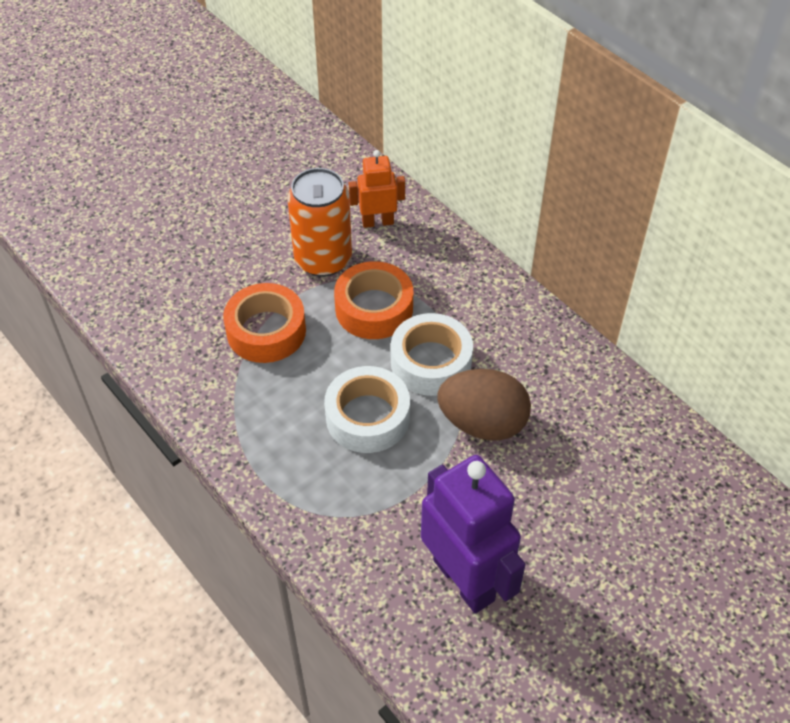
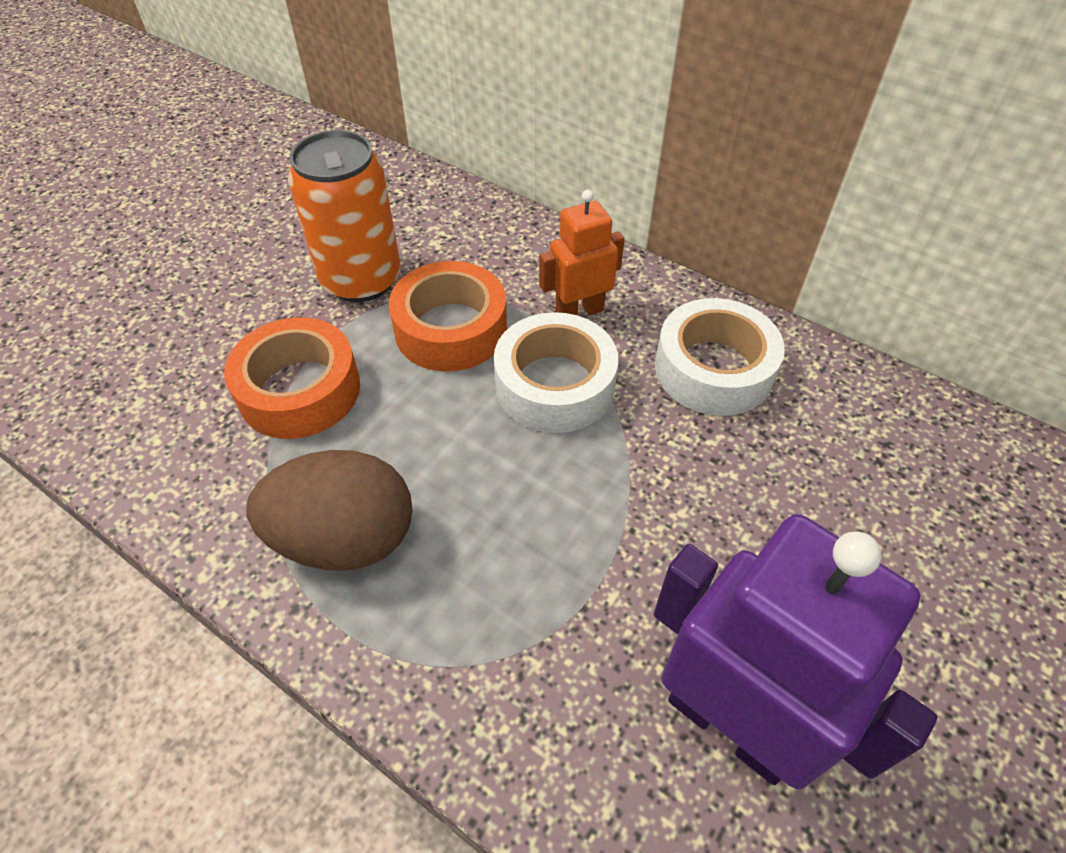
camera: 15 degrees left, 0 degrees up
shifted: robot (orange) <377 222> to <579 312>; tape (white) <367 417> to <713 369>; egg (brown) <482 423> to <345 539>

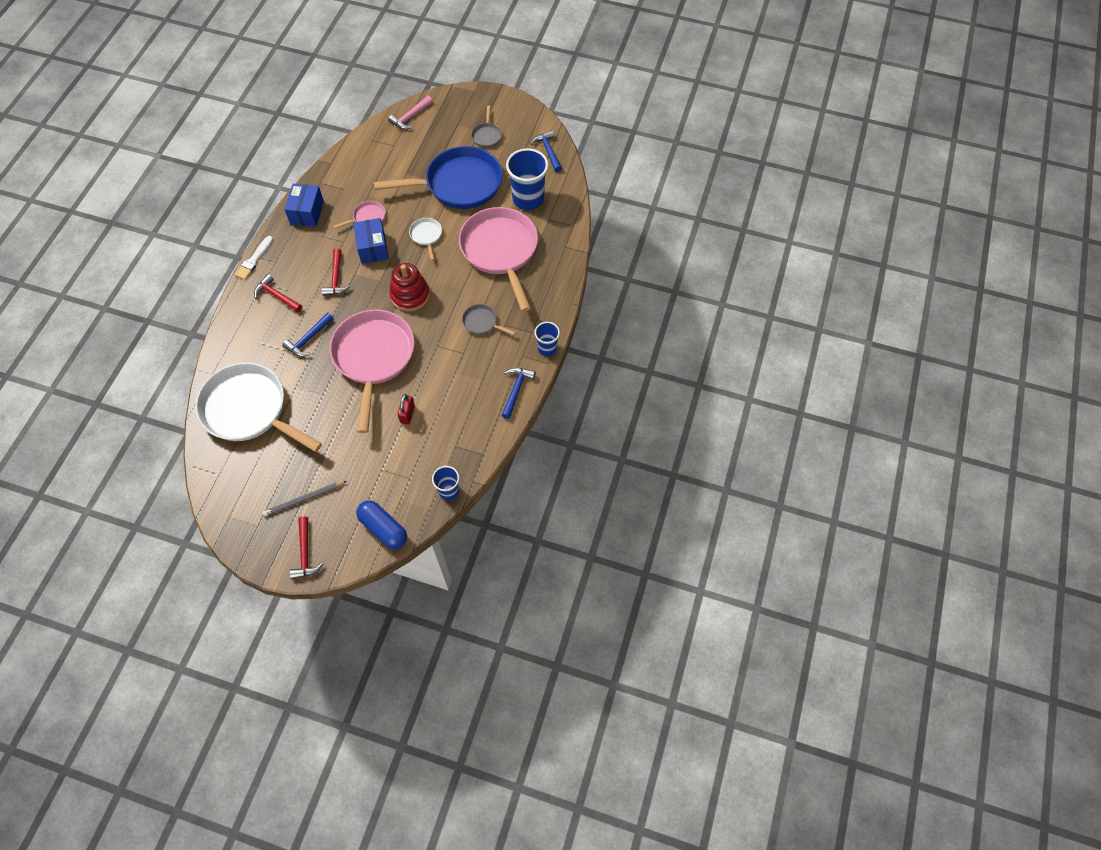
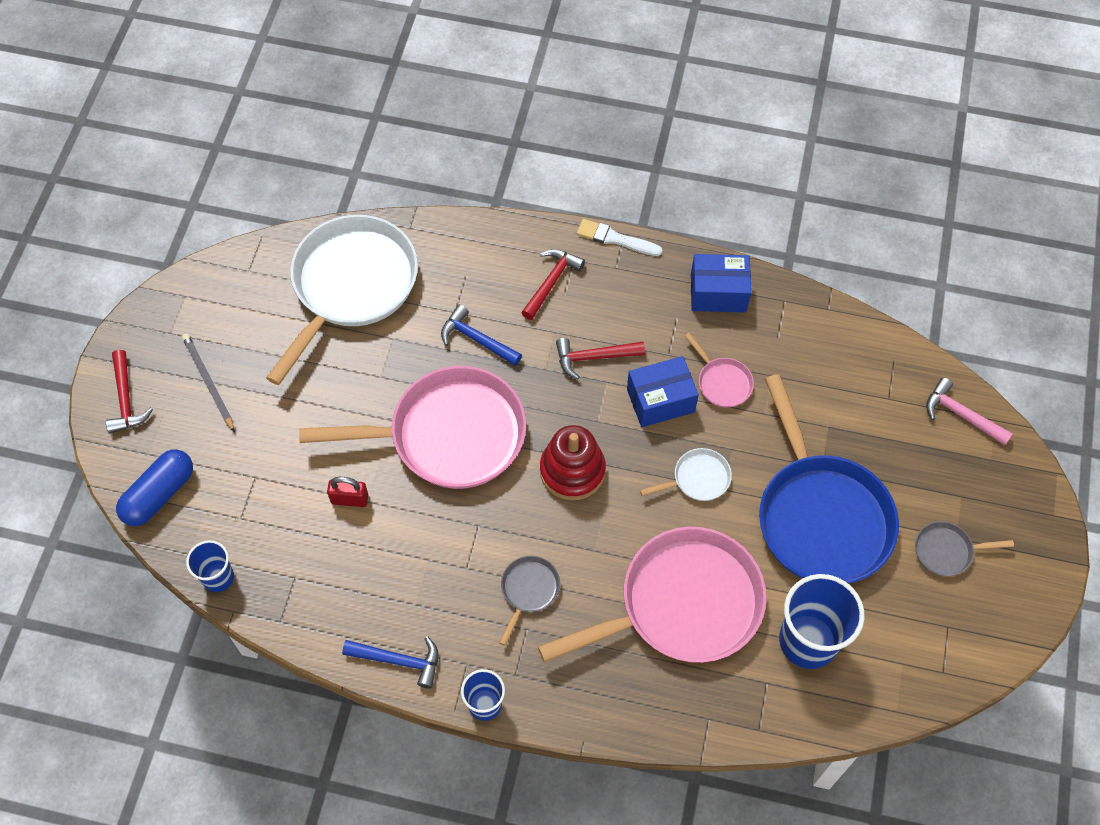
camera: 85 degrees right, 0 degrees up
gone: hammer (blue) <548 151>
rotated: hammer (red) <305 553> = <126 399> 90 degrees counterclockwise

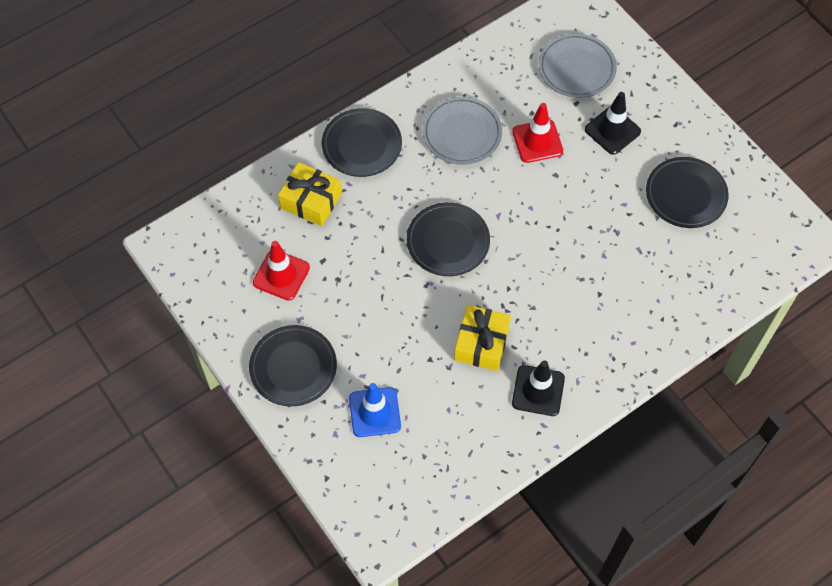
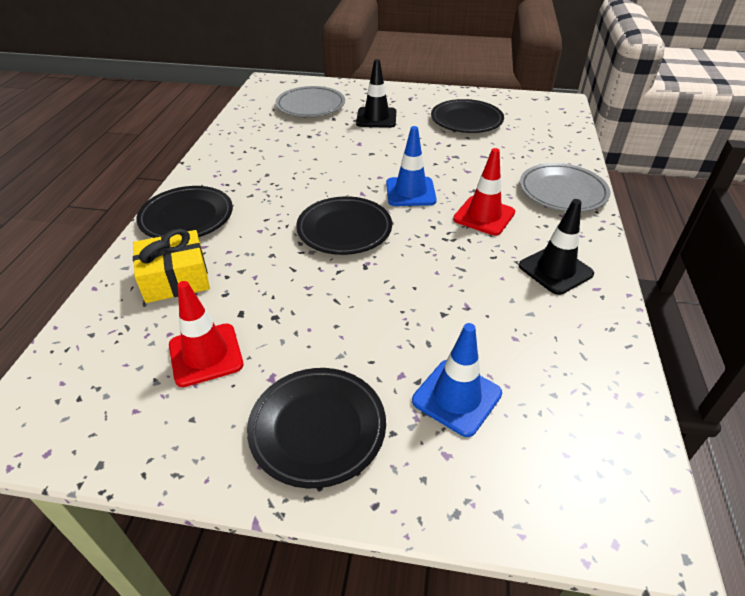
camera: 45 degrees left, 20 degrees down
gone: gift (yellow) <481 343>
new: traffic cone (blue) <410 192>
shifted: plate (grey) <462 133> to <562 192>; traffic cone (red) <537 141> to <484 216>

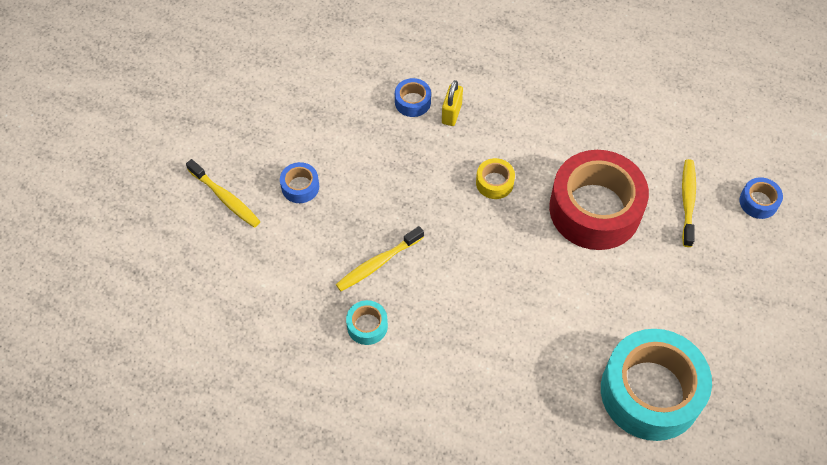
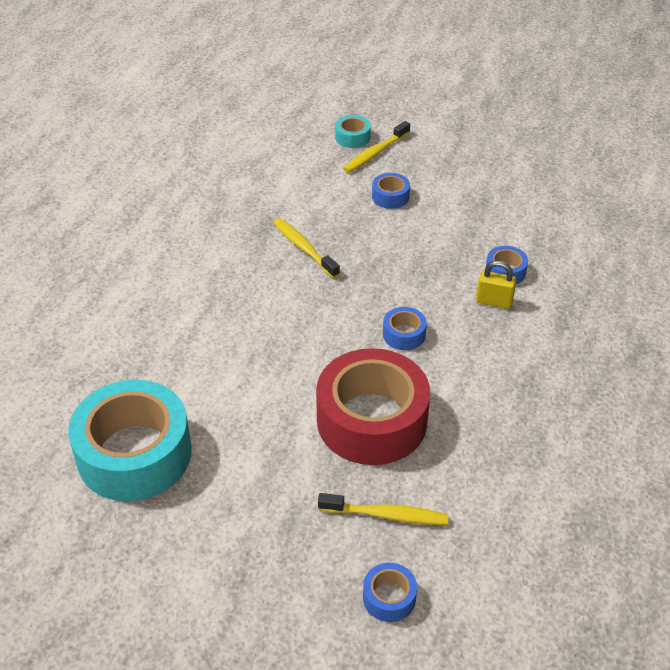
camera: 90 degrees right, 15 degrees down
shifted: tape (turquoise) <367 326> to <352 137>
repainted: tape (yellow) <494 182> to tape (blue) <404 334>

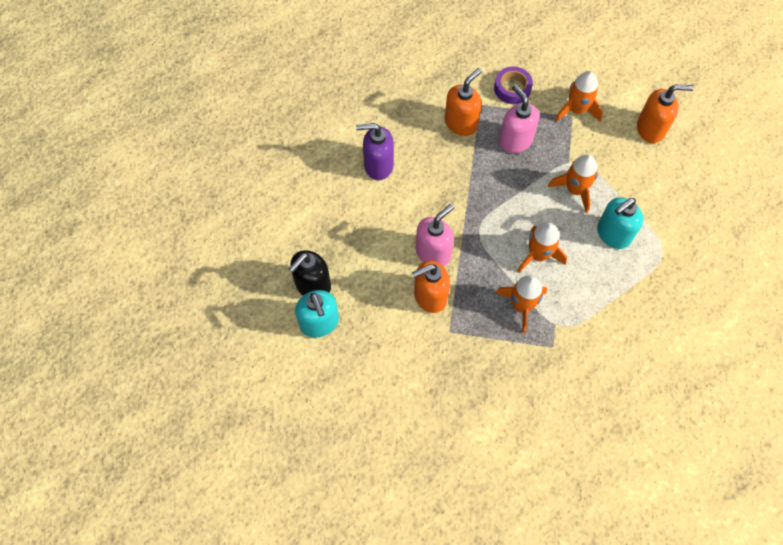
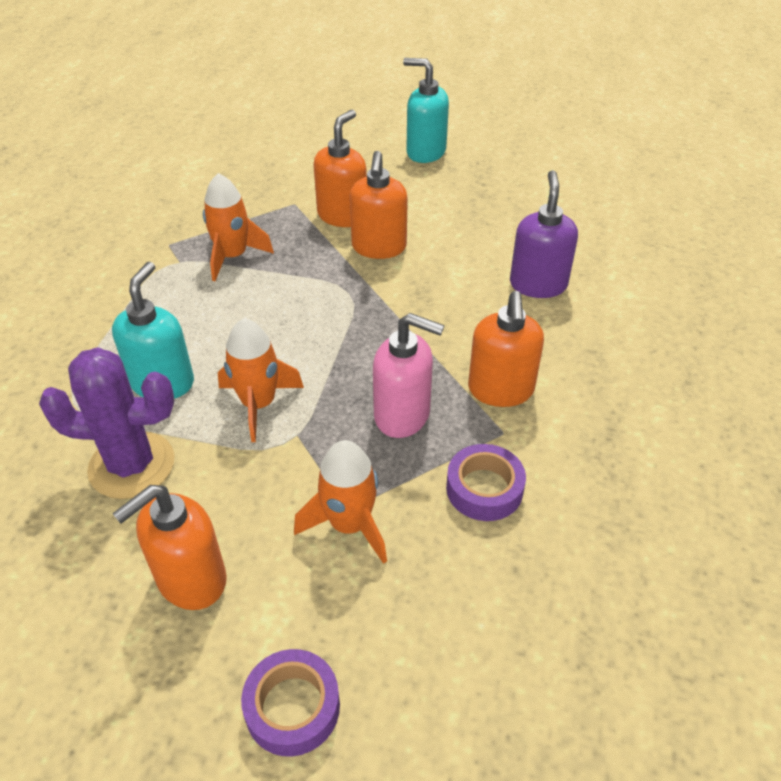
camera: 140 degrees right, 20 degrees down
gone: rocket (orange) <538 255>; soap dispenser (black) <312 285>
new: cactus (purple) <132 465>; tape (purple) <292 707>
repainted: soap dispenser (pink) <433 252> to soap dispenser (orange) <379 247>
rotated: soap dispenser (purple) <378 165> = <538 284> 45 degrees counterclockwise

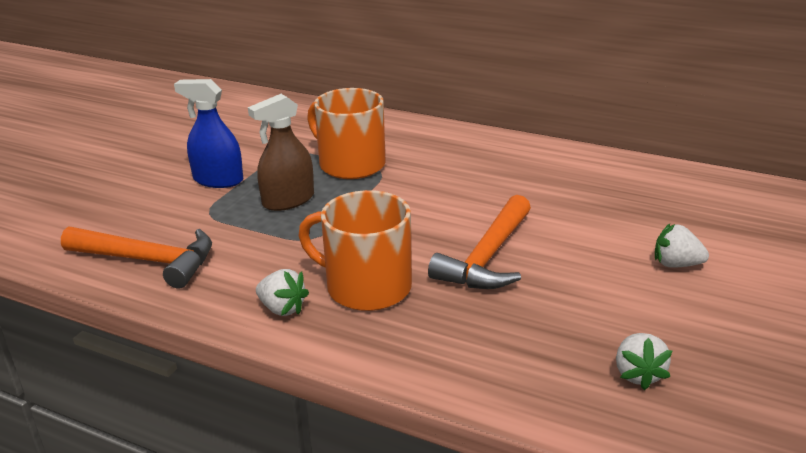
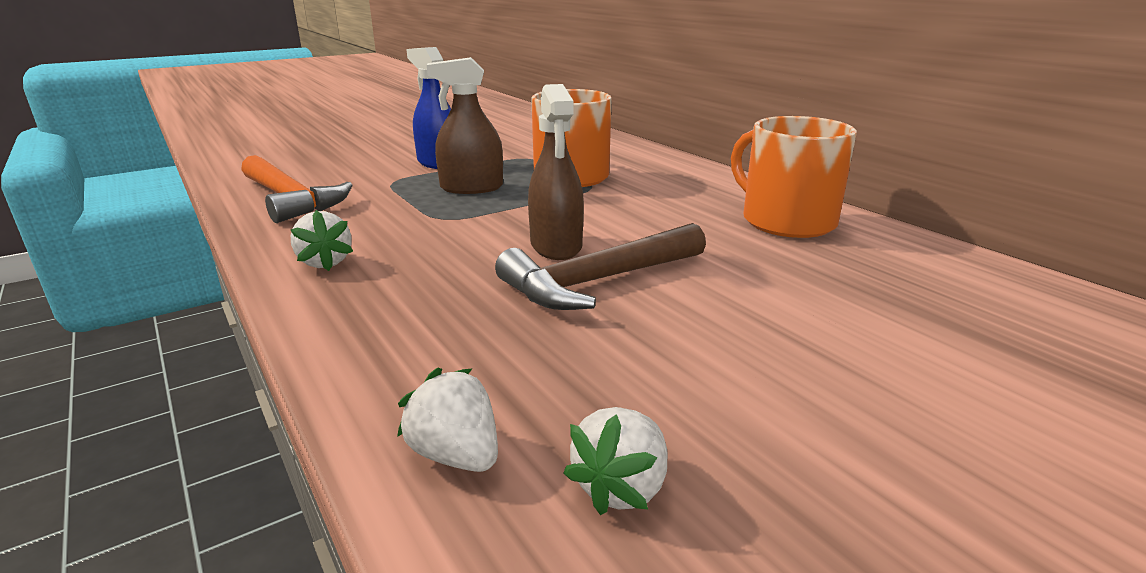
camera: 30 degrees right, 5 degrees down
new: spray bottle (brown) <556 246>
shifted: mug (orange) <366 287> to <786 221>; strawberry (white) <676 264> to <456 455>
repainted: hammer (orange) <487 257> to hammer (brown) <598 281>

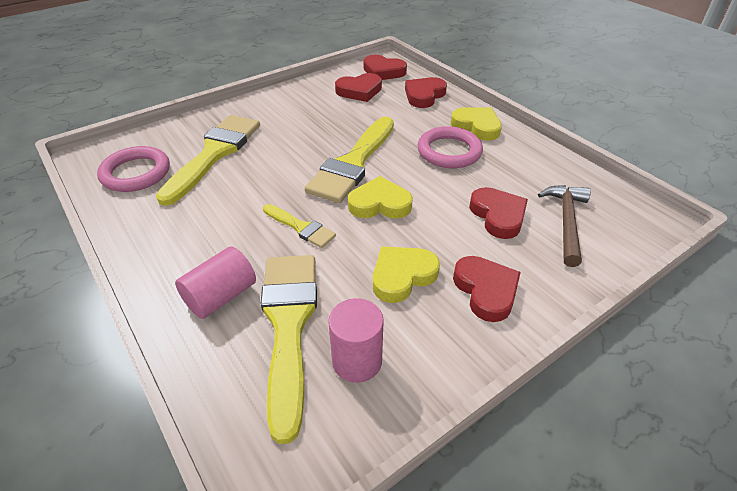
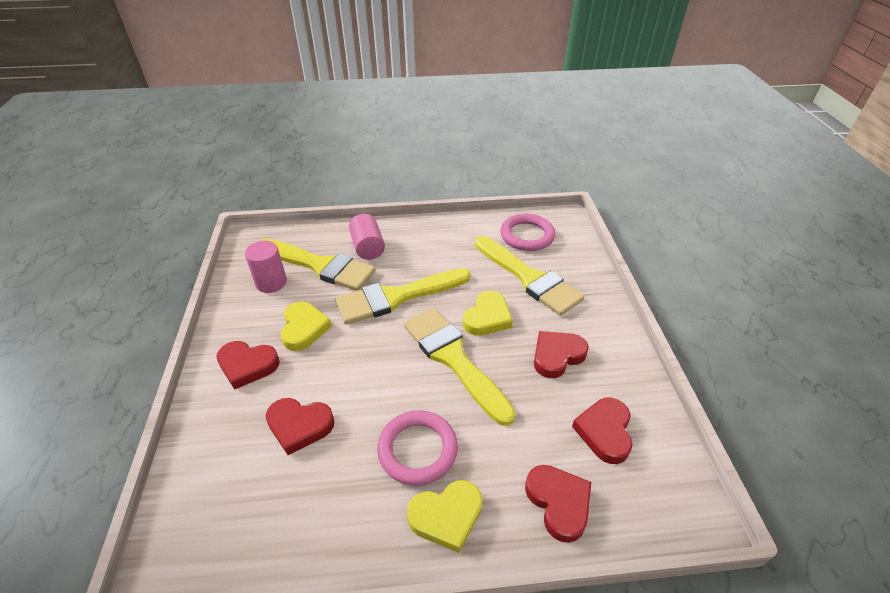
camera: 120 degrees right, 0 degrees up
gone: hammer (brown) <566 222>
shifted: heart (red) <383 71> to <557 356>; heart (yellow) <379 204> to <487 317>
scaled: brush (yellow) <301 227> = <397 297> x1.97

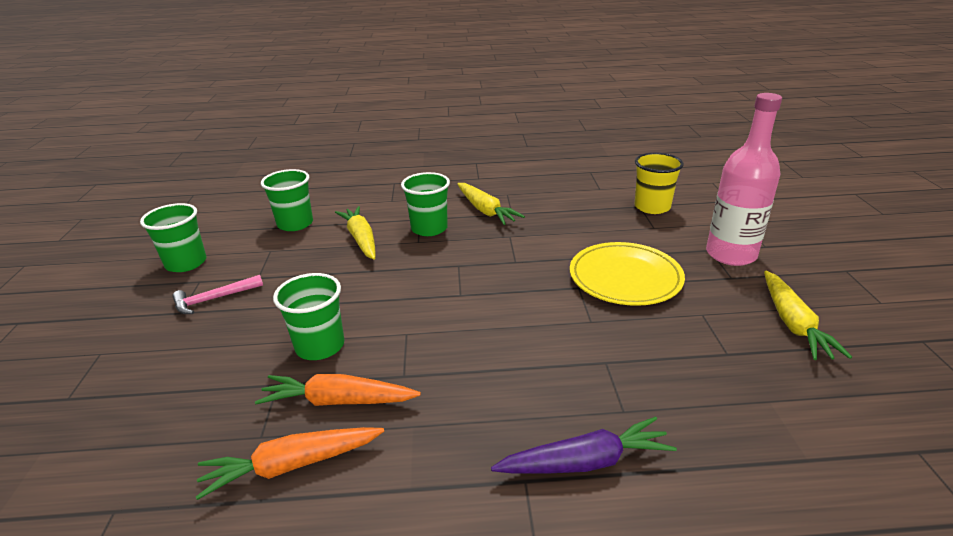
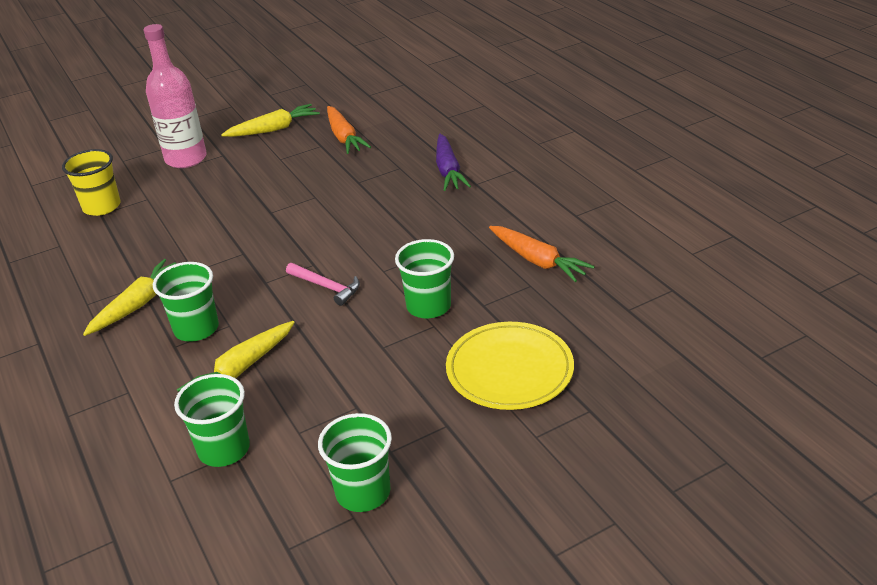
camera: 115 degrees left, 5 degrees up
shifted: plate (yellow) <625 277> to <509 370>; hammer (pink) <214 299> to <326 287>; carrot (orange) <338 401> to <344 137>
rotated: carrot (purple) <585 462> = <448 170> 150 degrees counterclockwise

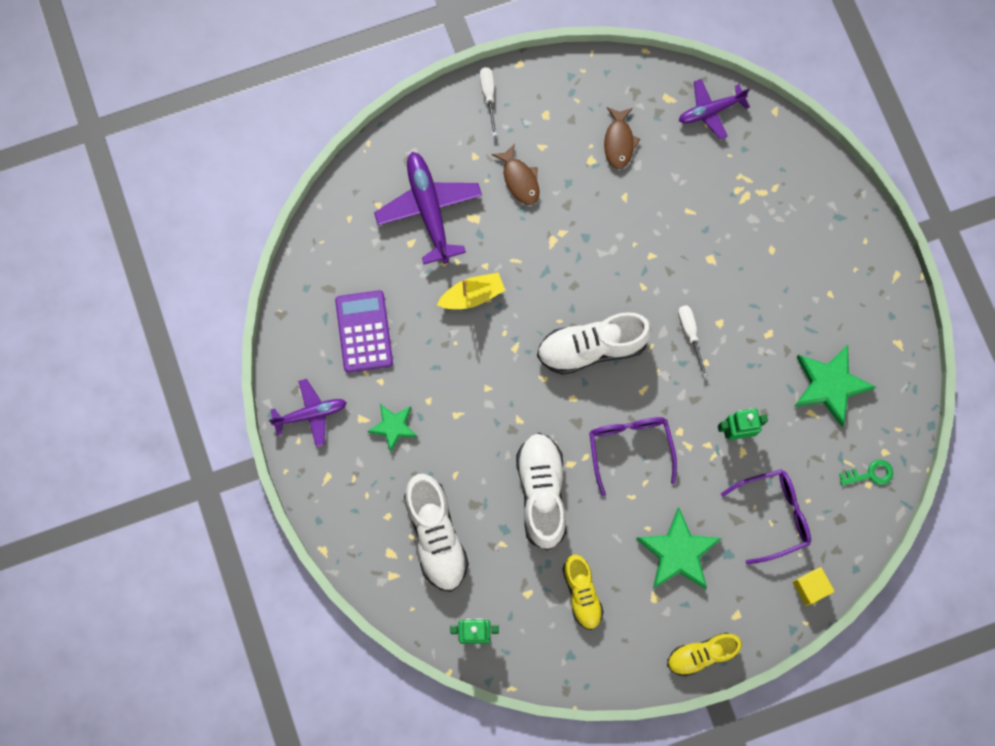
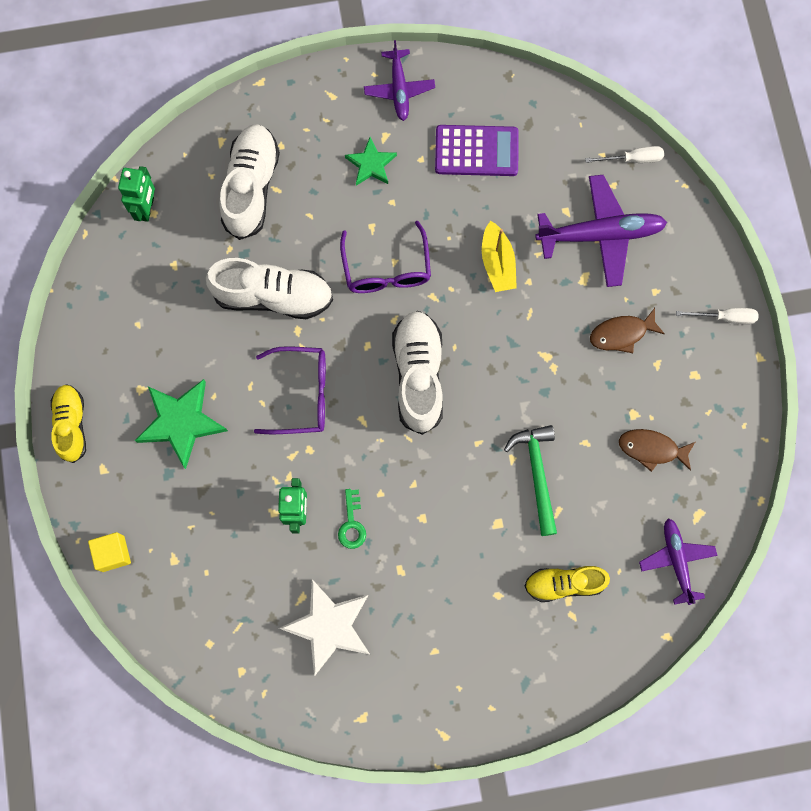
camera: 100 degrees right, 0 degrees up
new: hammer (green) <537 474>
shifted: screwdriver (white) <690 334> to <632 159>; key (green) <870 474> to <352 523>; glasses (purple) <774 515> to <386 269>; shoe (yellow) <582 593> to <564 584>
repainted: star (green) <830 385> to star (white) <329 626>
rotated: shoe (white) <436 536> = <251 187> 105 degrees clockwise

